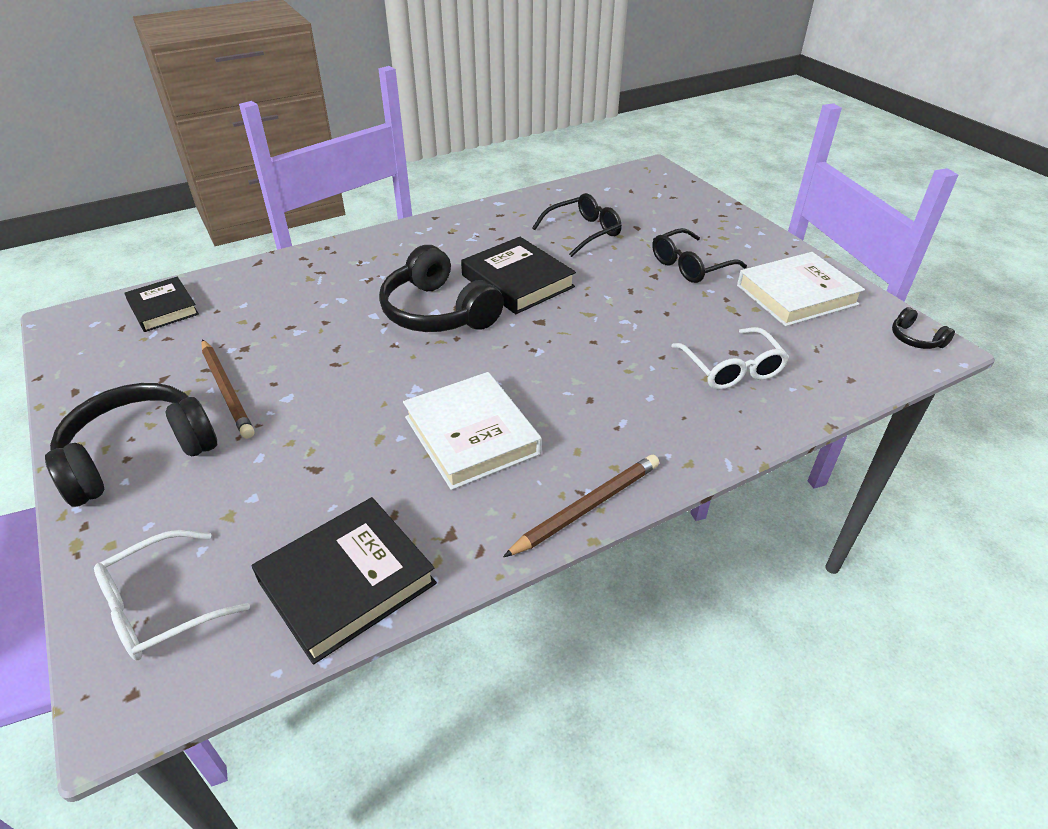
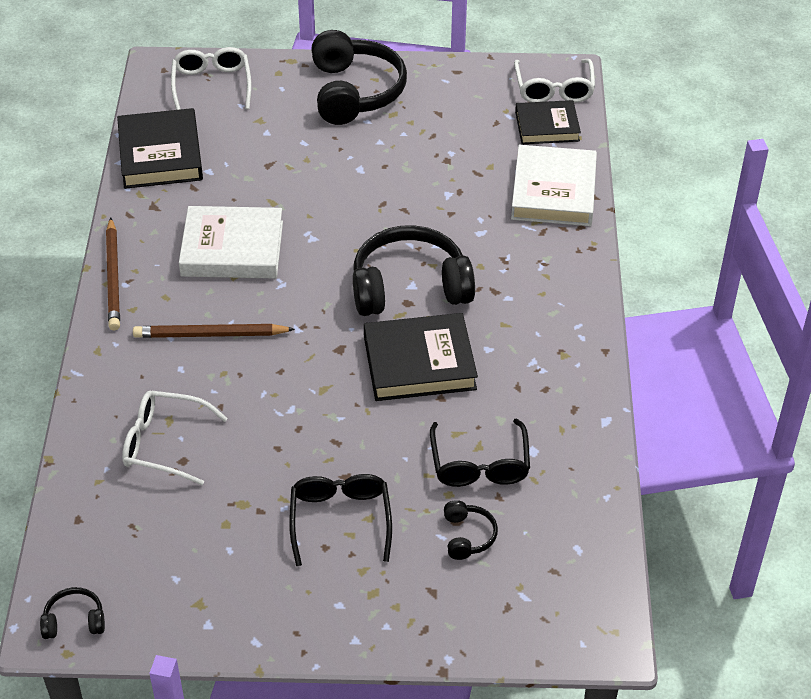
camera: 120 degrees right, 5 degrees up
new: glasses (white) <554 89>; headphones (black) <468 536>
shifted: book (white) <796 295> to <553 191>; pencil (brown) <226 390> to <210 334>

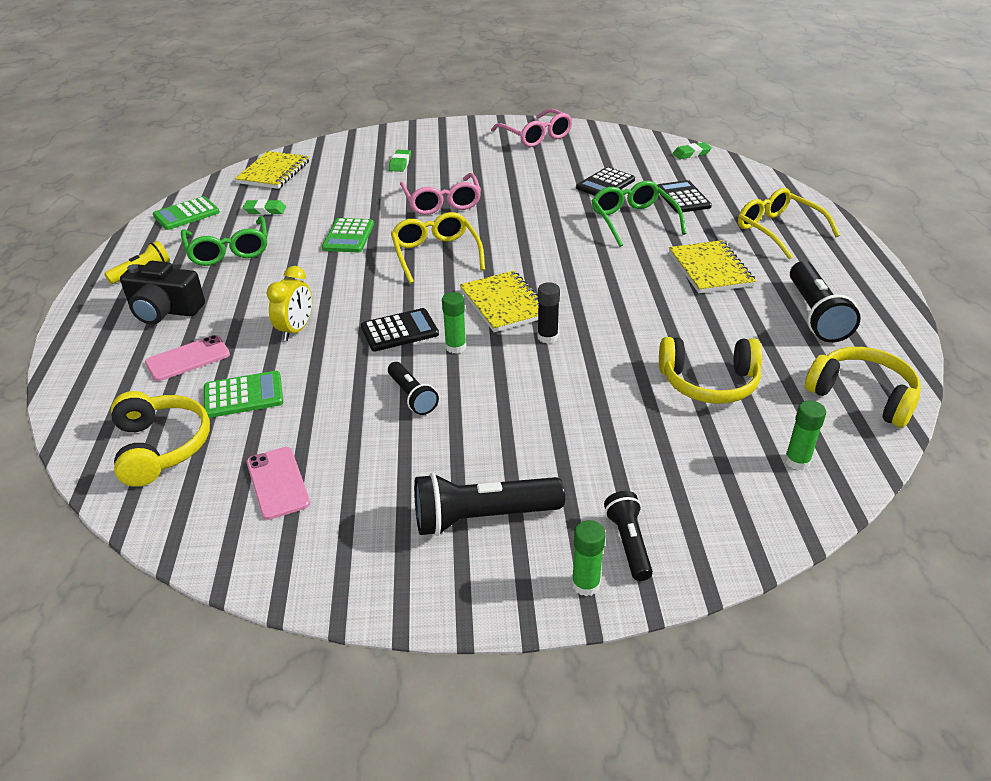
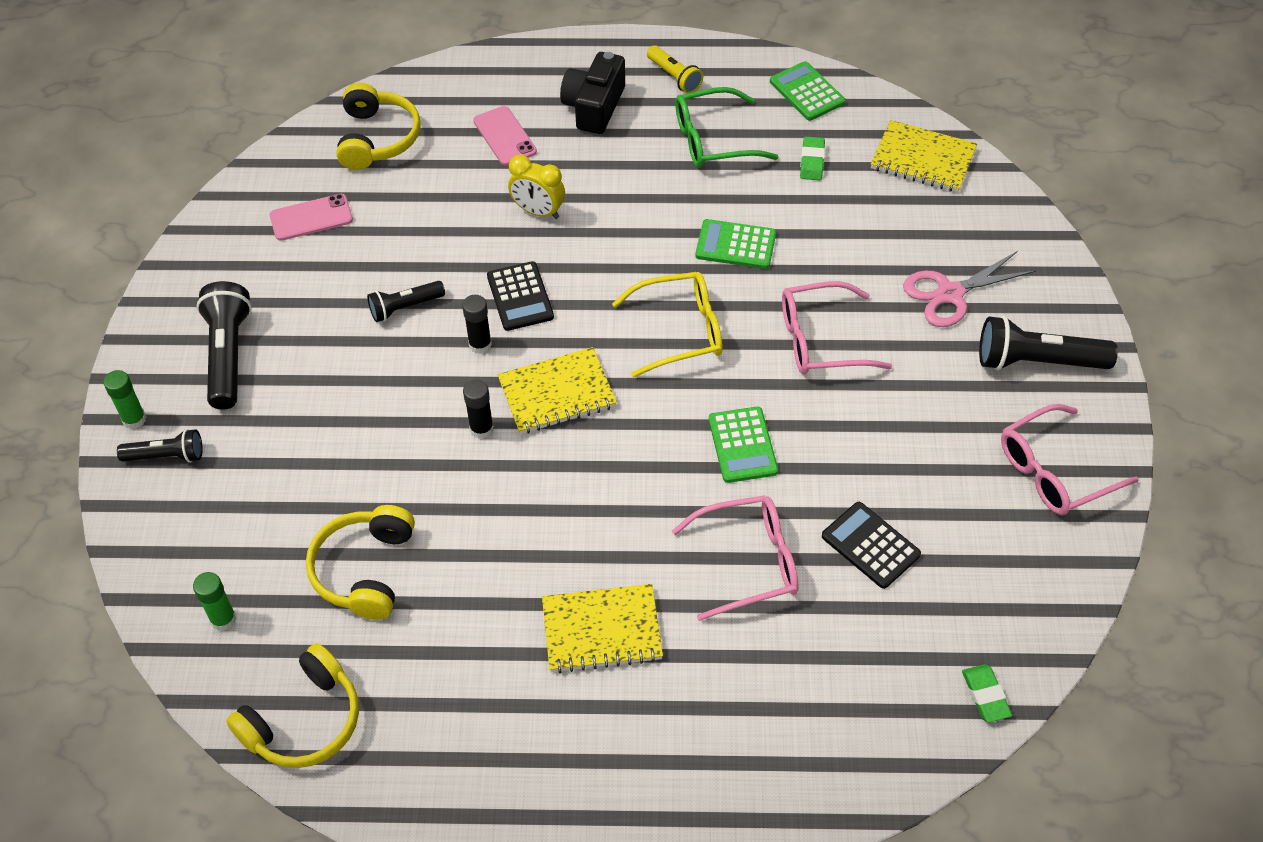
camera: 95 degrees right, 15 degrees up
gone: calculator (black) <682 198>; glasses (yellow) <778 230>
shifted: flashlight (black) <815 315> to <1037 361>; calculator (green) <243 395> to <742 445>
swapped: eraser (green) <400 163> to scissors (pink) <949 294>
repainted: glasses (green) <633 220> to glasses (pink) <748 562>; glue stick (green) <455 347> to glue stick (black) <480 344>
rotated: headphones (yellow) <161 447> = <378 138> 75 degrees counterclockwise

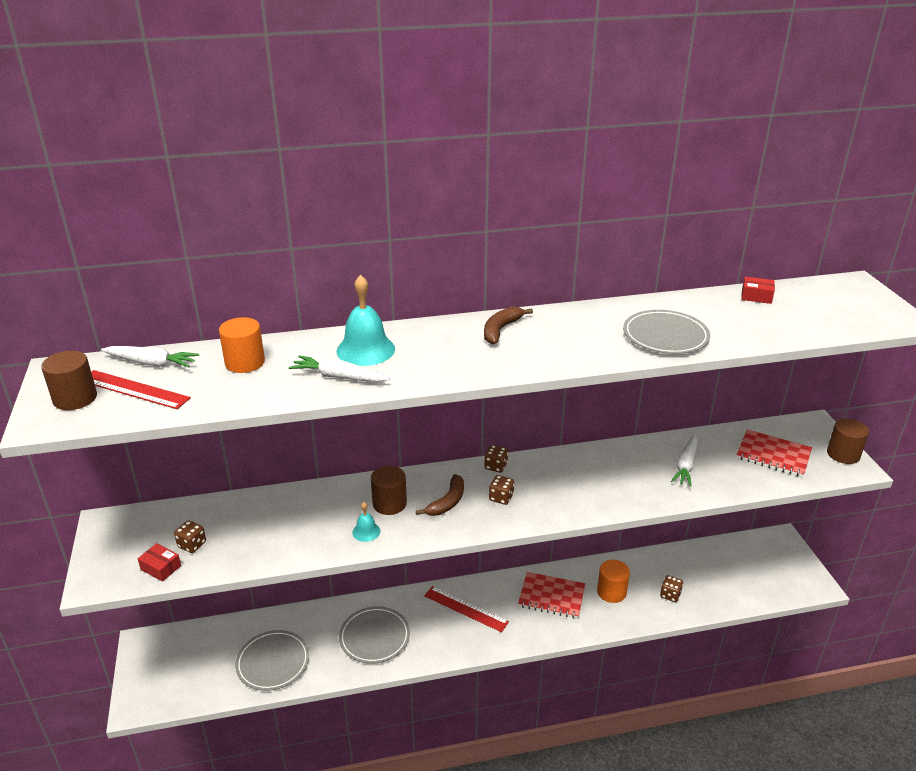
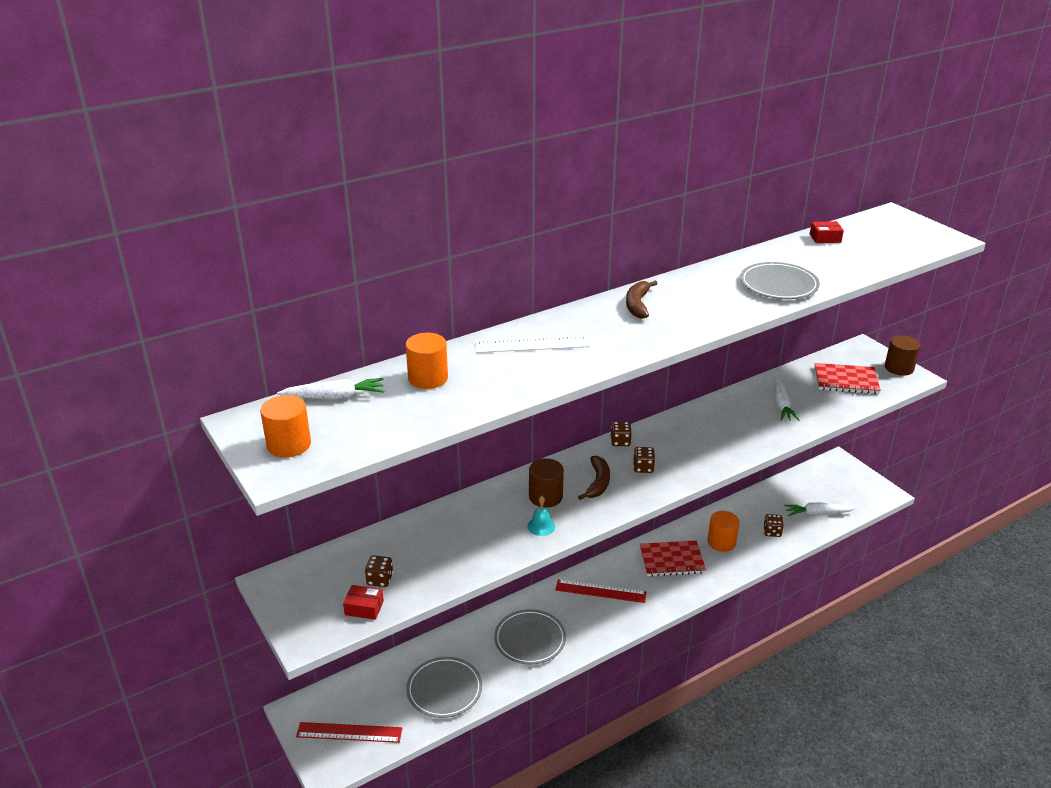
camera: 20 degrees left, 0 degrees up
shifted: carrot (white) <339 377> to <817 513>; ruler (red) <134 389> to <349 732>
swapped: bell (turquoise) <365 350> to ruler (white) <532 345>
repainted: cylinder (brown) <75 398> to cylinder (orange) <289 445>

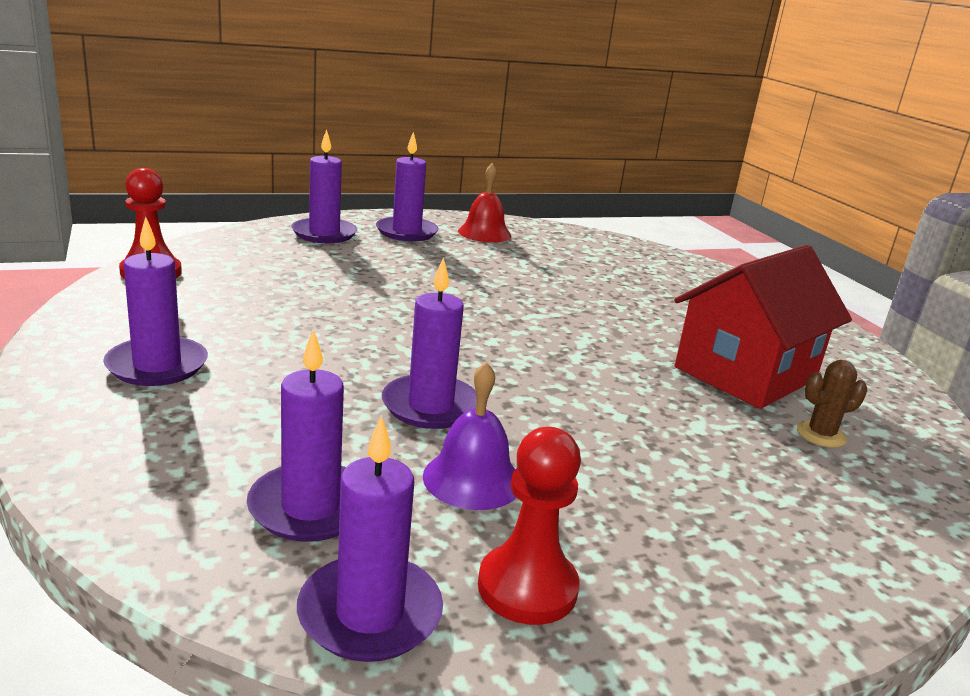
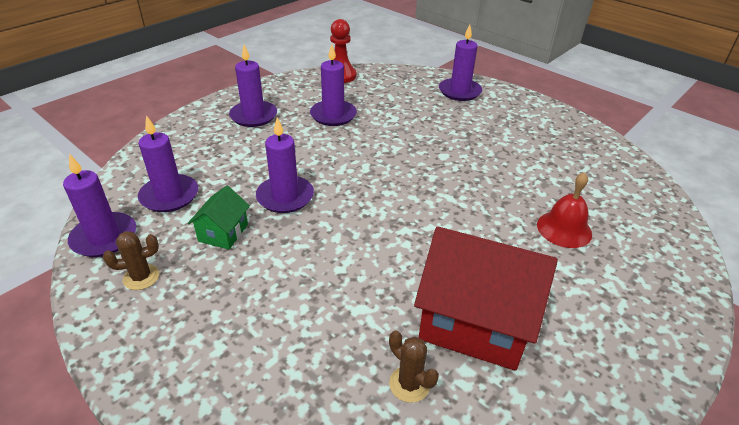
camera: 65 degrees right, 15 degrees up
shifted: candle (purple) <406 232> to <333 115>; bell (red) <484 233> to <564 229>
swapped: bell (purple) <472 479> to house (green) <223 233>; pawn (red) <527 587> to cactus (brown) <141 277>

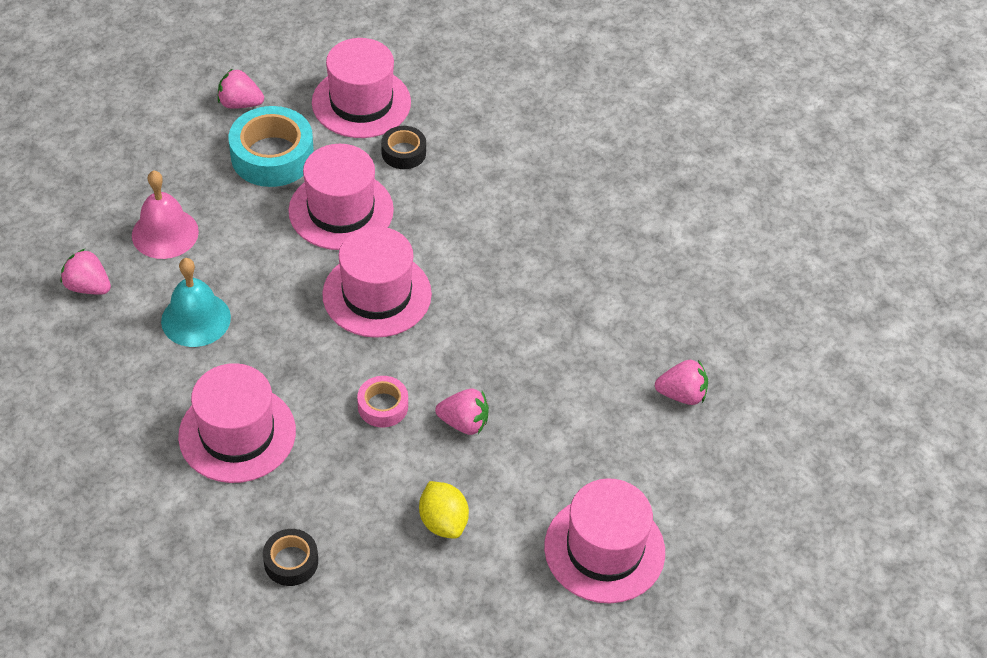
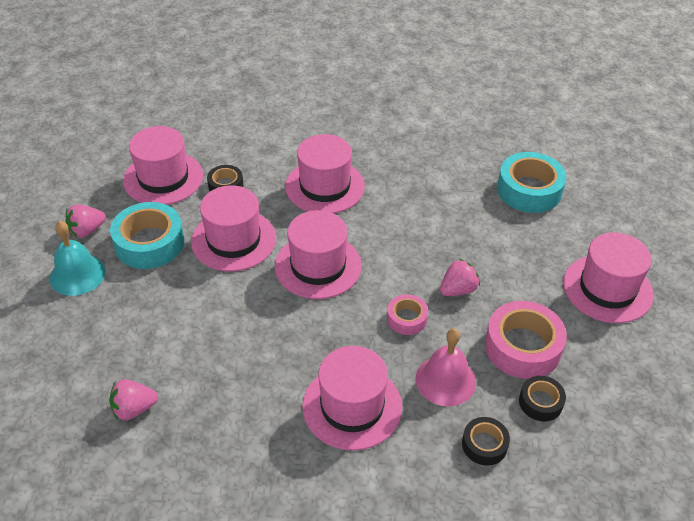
camera: 45 degrees left, 5 degrees down
new: hat (pink) <325 186>; tape (black) <540 402>
shifted: bell (pink) <165 233> to <445 380>; bell (turquoise) <196 319> to <77 274>
swapped: strawberry (pink) <681 394> to tape (turquoise) <529 190>; lemon (yellow) <443 522> to tape (pink) <523 347>

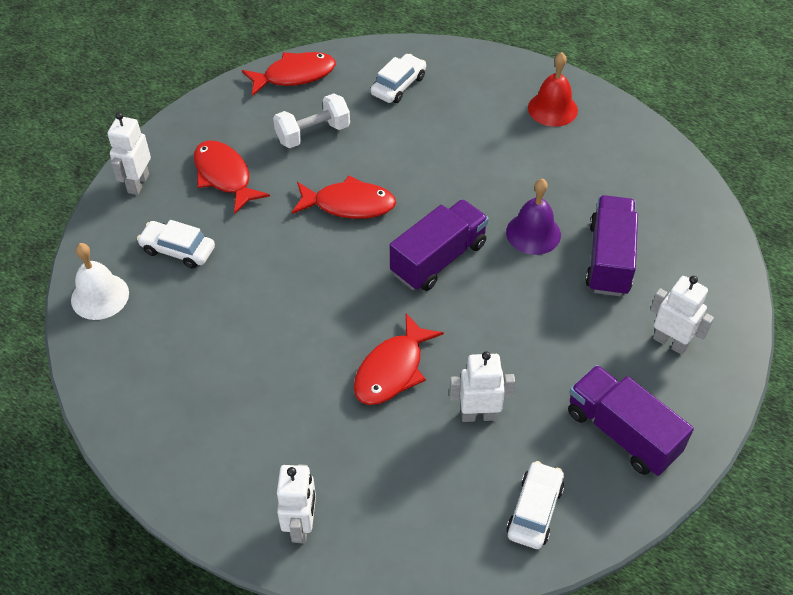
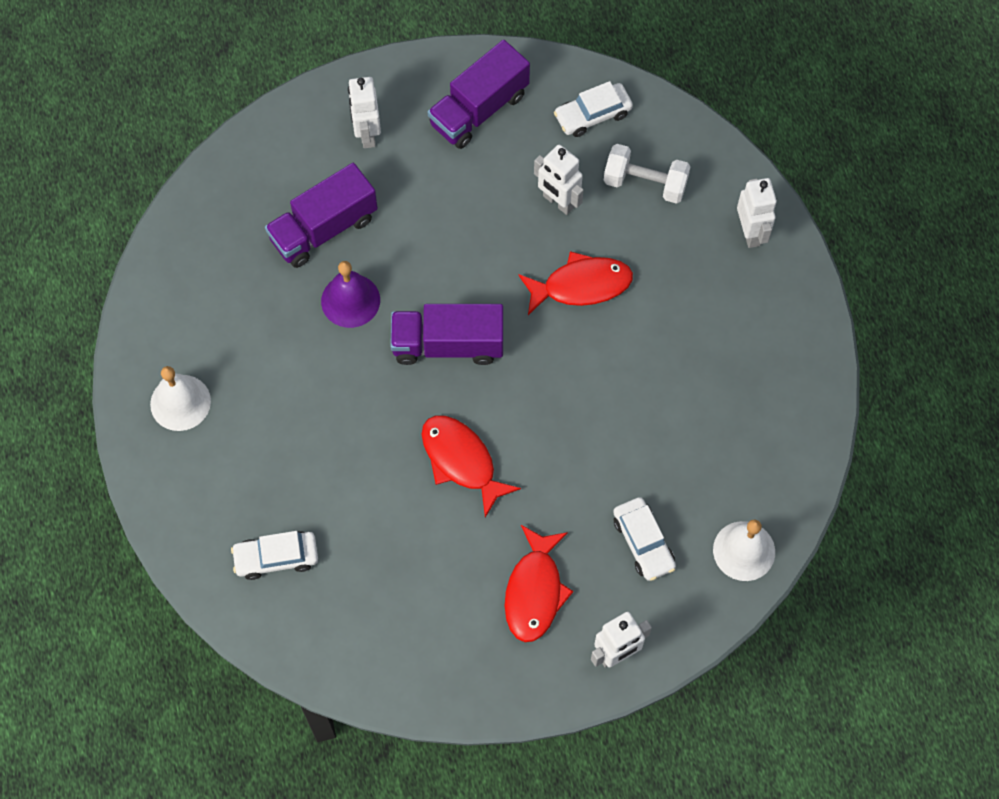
camera: 135 degrees left, 15 degrees up
gone: fish (red) <294 75>
shifted: dumbbell (white) <313 134> to <645 183>
repainted: bell (red) <552 109> to bell (white) <180 402>
rotated: truck (purple) <622 432> = <479 109> 45 degrees clockwise; robot (white) <301 526> = <750 232> 120 degrees clockwise

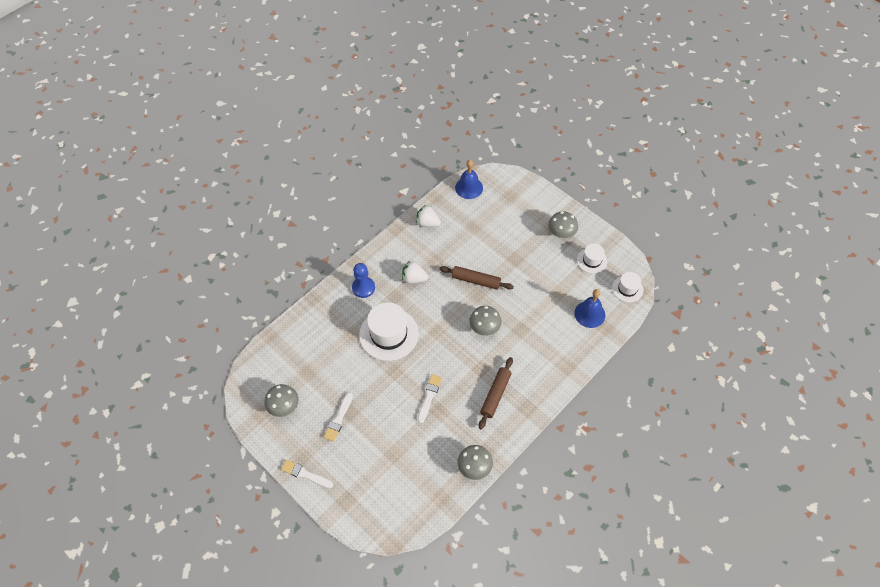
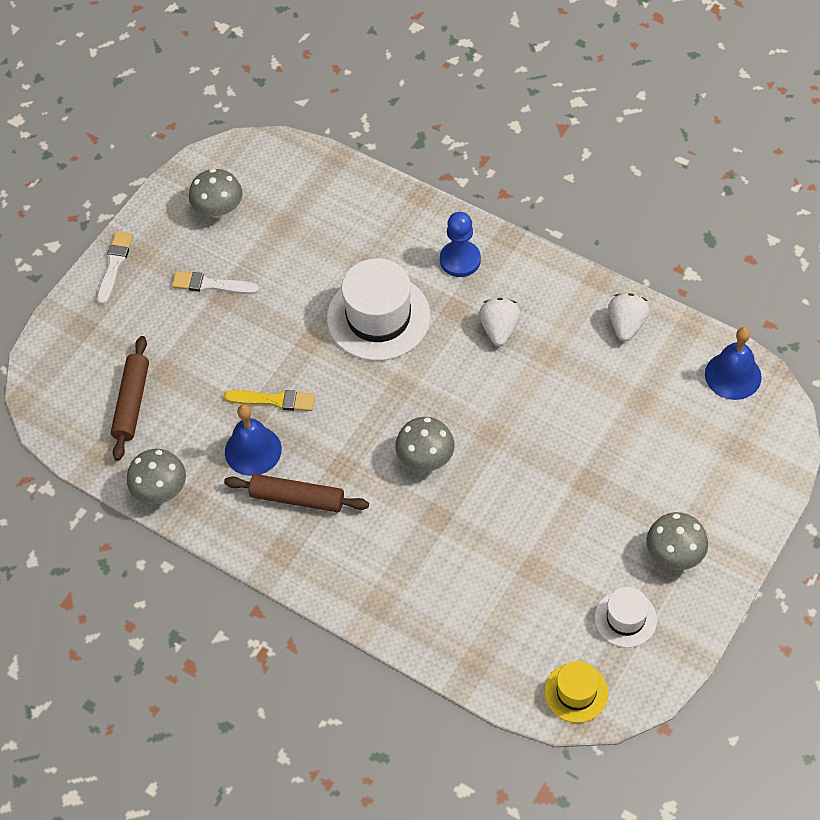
camera: 80 degrees right, 0 degrees up
shifted: rolling pin (brown) <476 281> to <131 402>; bell (blue) <589 314> to <253 450>
repainted: hat (white) <627 289> to hat (yellow) <576 692>; brush (white) <429 397> to brush (yellow) <274 400>

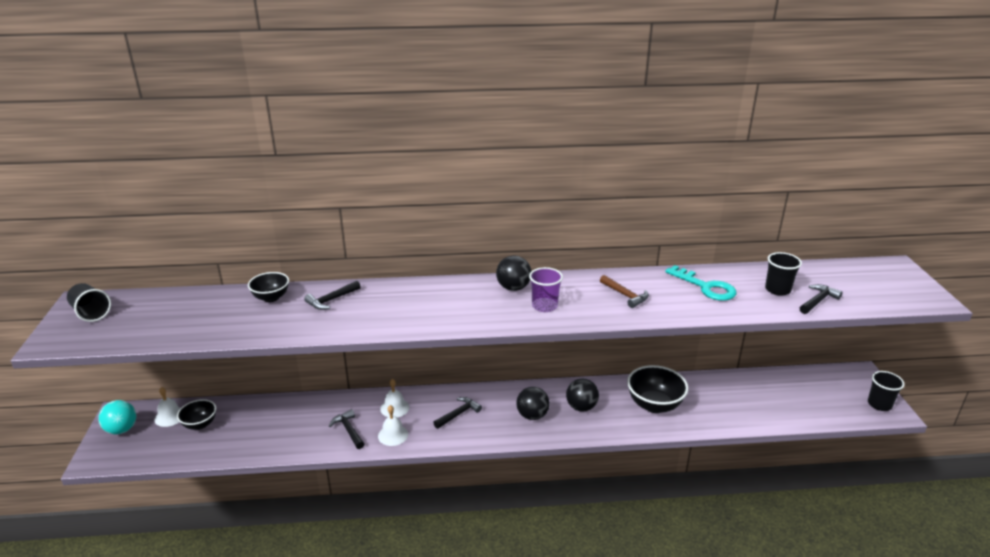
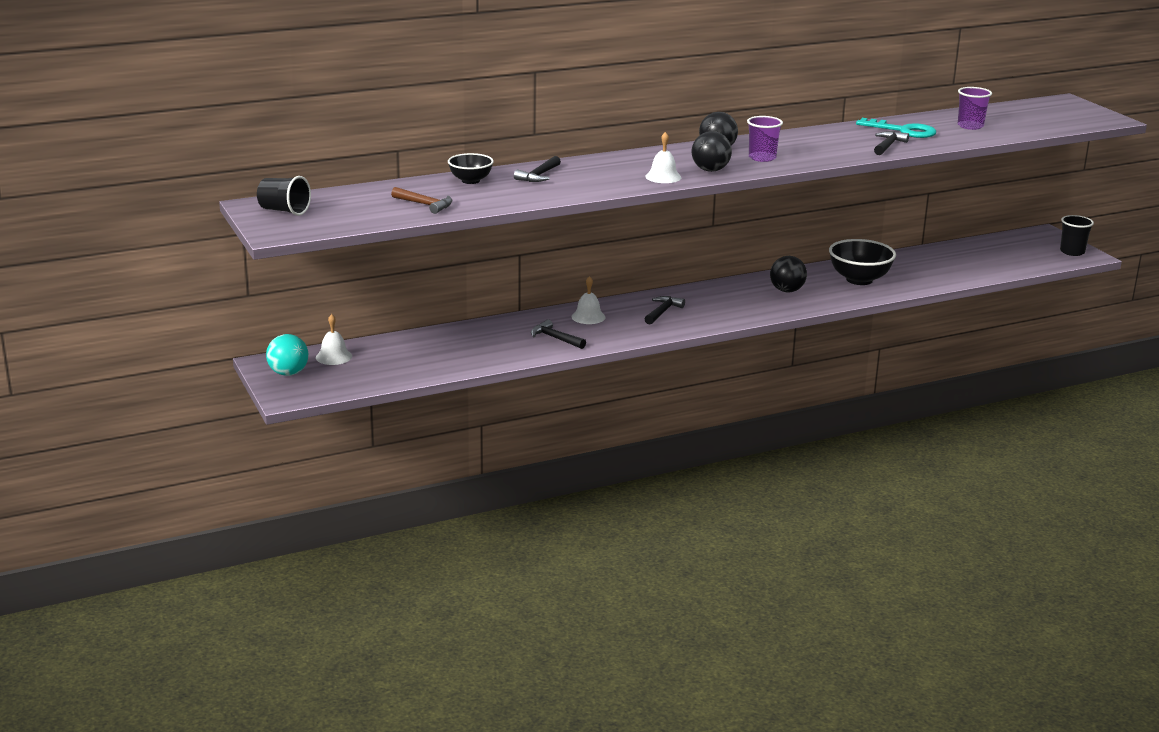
camera: 20 degrees left, 5 degrees down
gone: bowl (black) <200 424>
shifted: hammer (brown) <625 295> to <425 205>; hammer (black) <818 301> to <888 145>; ball (black) <532 415> to <710 170>; bell (white) <393 435> to <663 177>
repainted: cup (black) <777 290> to cup (purple) <970 126>

